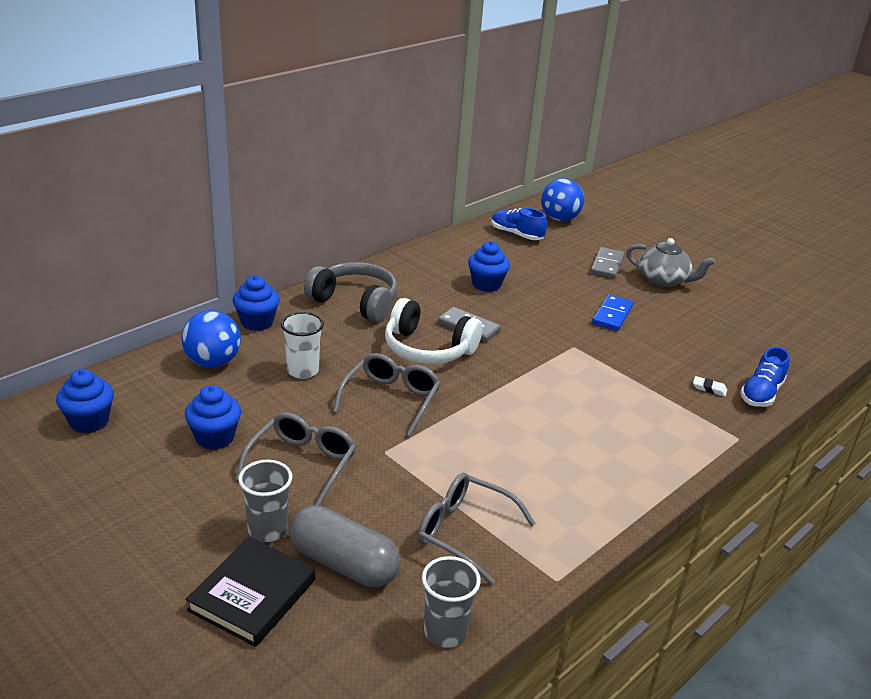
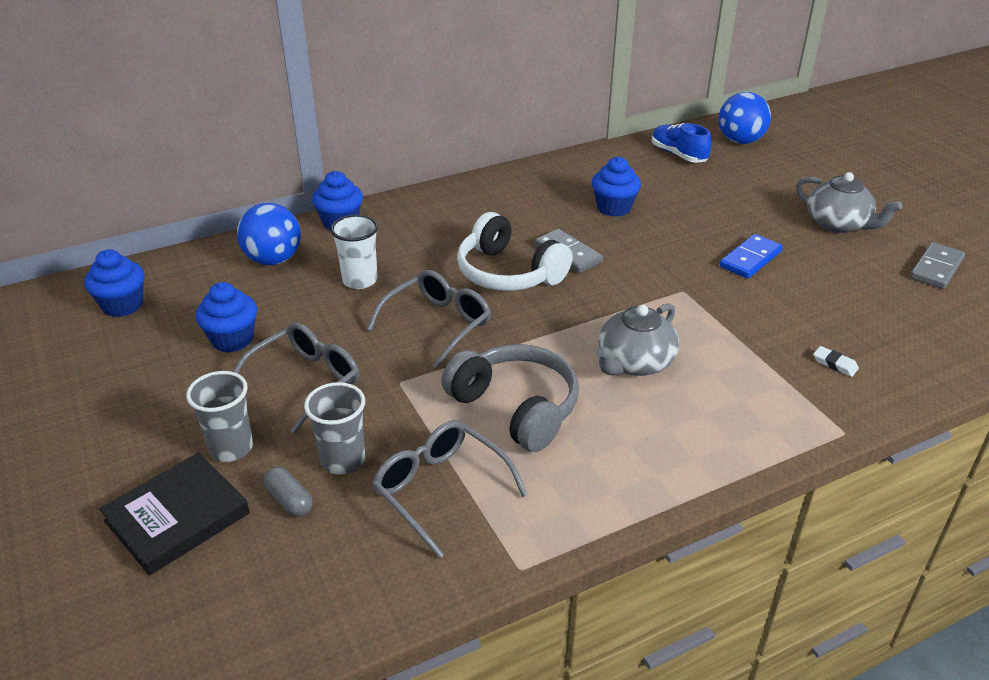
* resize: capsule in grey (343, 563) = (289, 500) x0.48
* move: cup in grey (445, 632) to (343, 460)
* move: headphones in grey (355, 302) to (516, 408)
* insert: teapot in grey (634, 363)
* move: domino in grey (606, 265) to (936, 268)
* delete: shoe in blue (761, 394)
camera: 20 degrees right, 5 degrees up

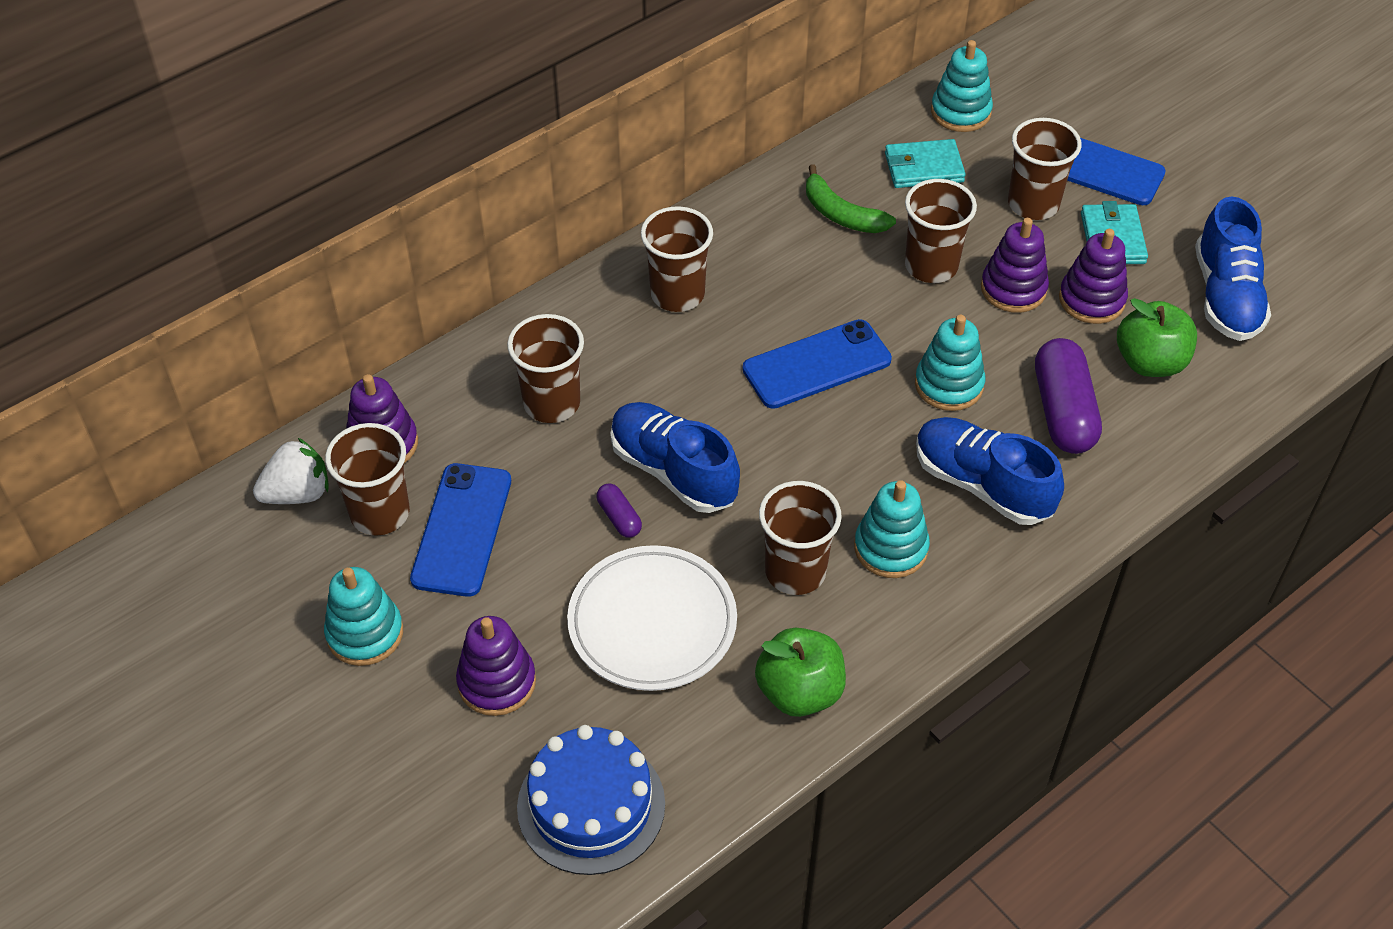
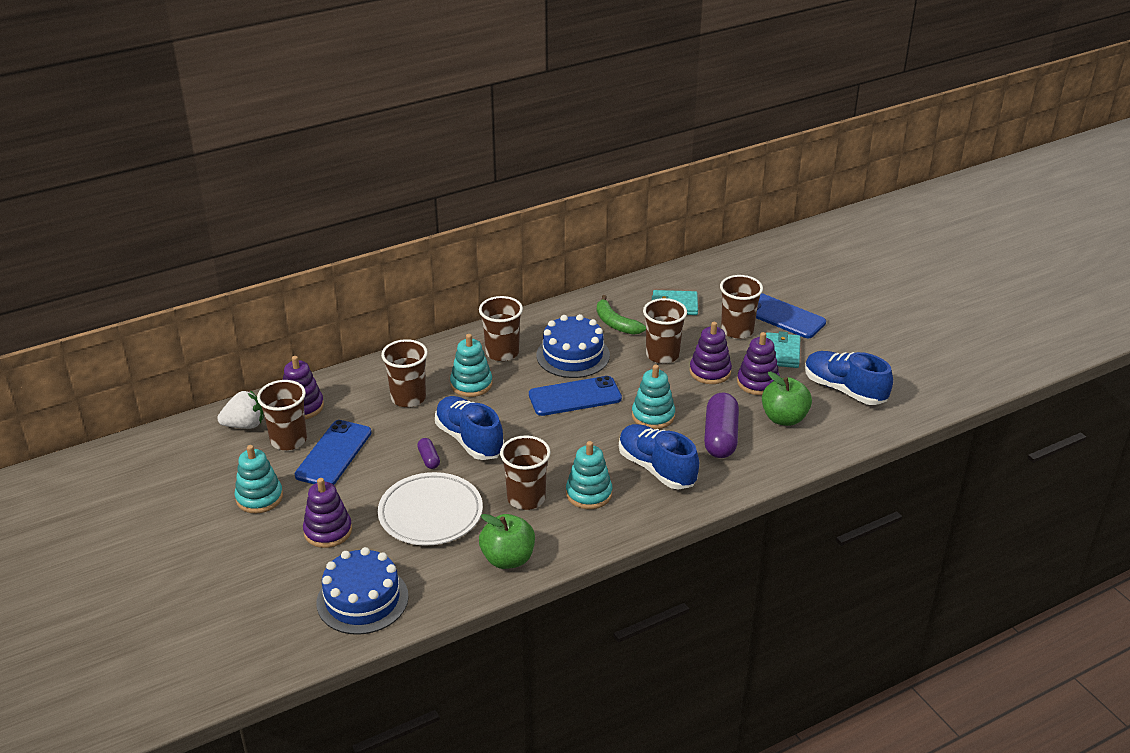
* move: stacking toy in turquoise (960, 112) to (471, 384)
* insert: cake in blue (573, 355)
* rotate: shoe in blue (1226, 296) = (844, 390) 120 degrees clockwise
camera: 10 degrees right, 15 degrees down

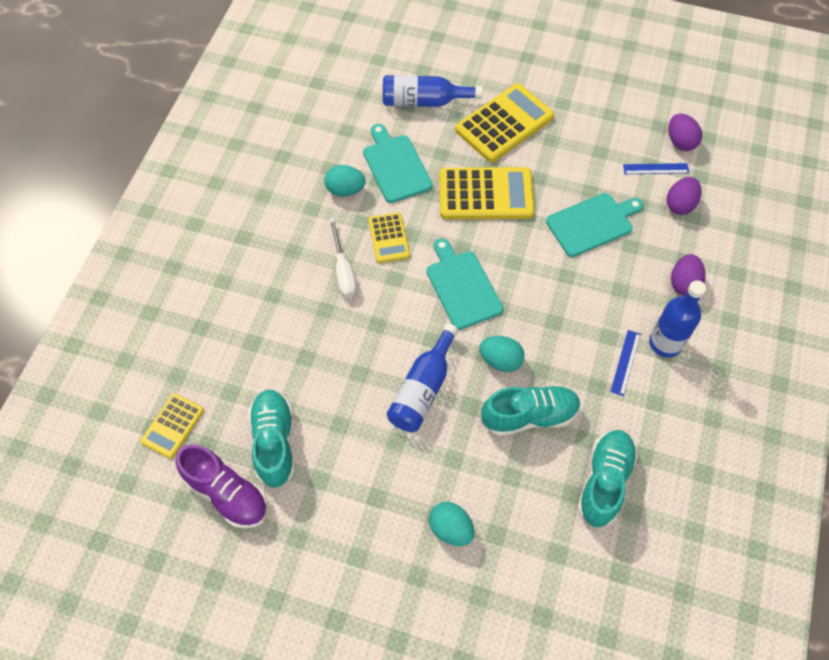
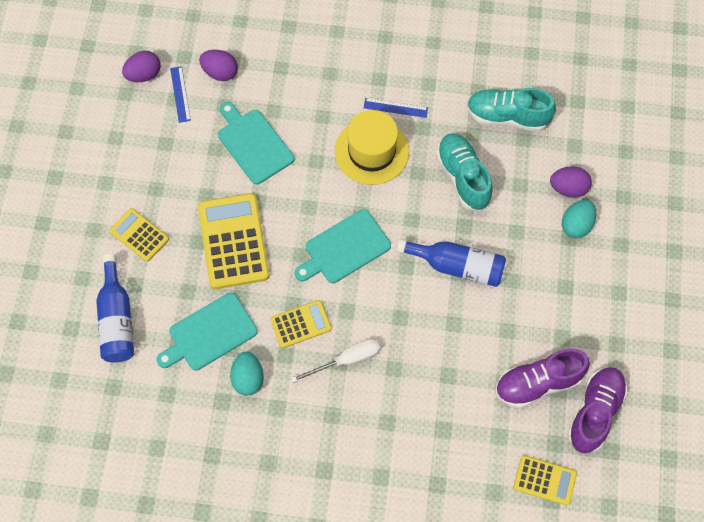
* resize: calculator in yellow (504, 123) = (139, 235) x0.56
* insert: hat in yellow (371, 151)
* recolor: shoe in turquoise (274, 442) to shoe in purple (538, 383)
* move: egg in purple (683, 283) to (568, 188)
* delete: egg in turquoise (500, 360)
* delete: bottle in blue (665, 343)
camera: 100 degrees left, 5 degrees up

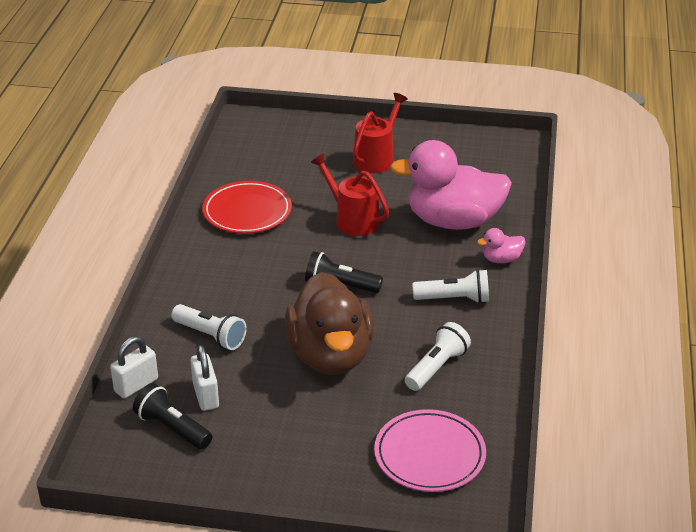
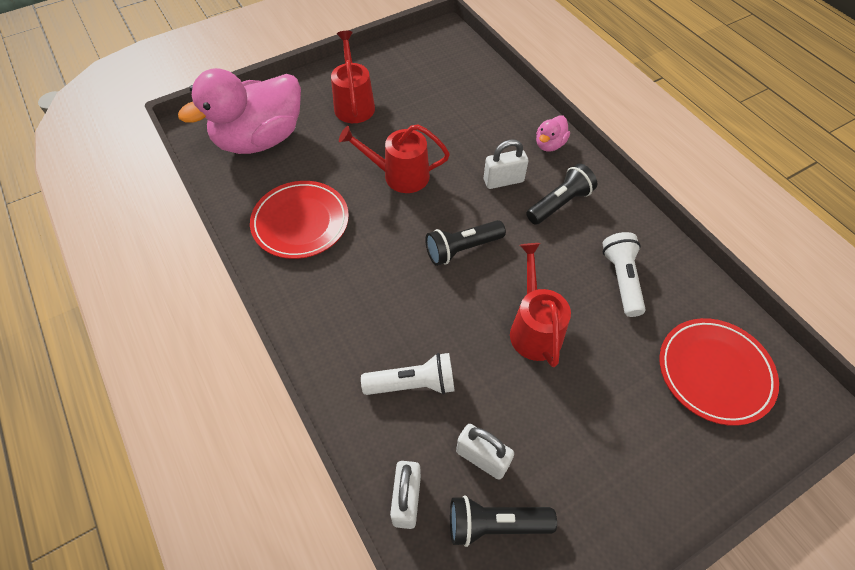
* move: duck in pink (453, 221) to (260, 139)
* insert: padlock in white (503, 181)
* replace: duck in brown (330, 355) to watering can in red (534, 328)
* recolor: flashlight in white (454, 299) to flashlight in black (559, 203)
* recolor: plate in pink (429, 455) to plate in red (714, 372)
camera: 40 degrees left, 20 degrees up

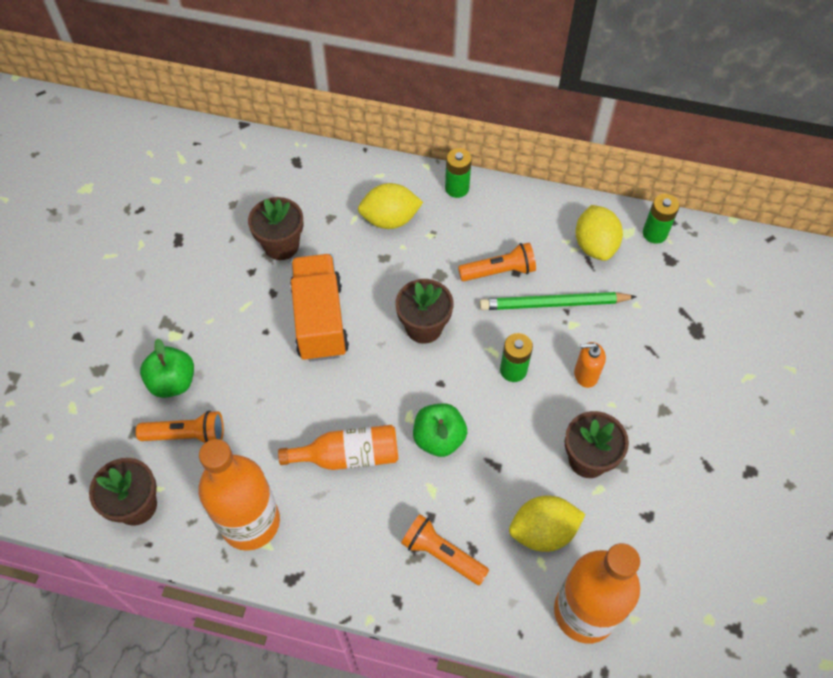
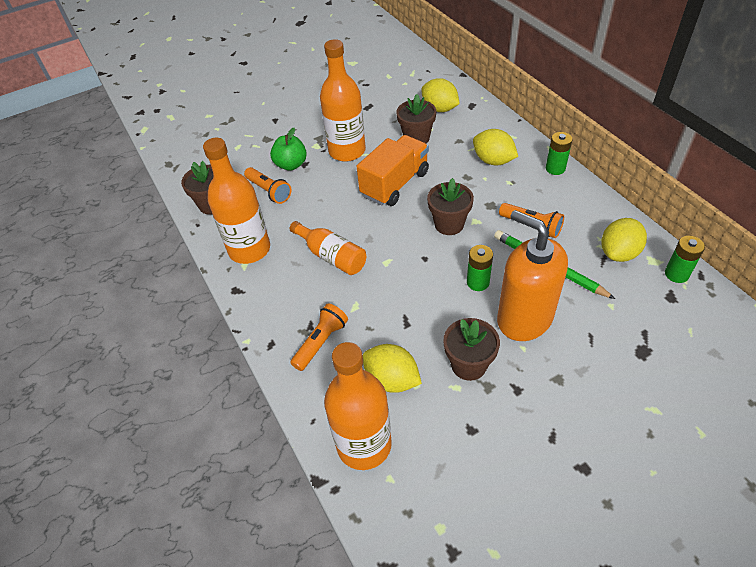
* rotate: flashlight in orange (442, 554) = (321, 342) 45 degrees clockwise
* insert: bottle in orange (347, 151)
* insert: lemon in yellow (439, 109)
* resize: soap dispenser in orange (585, 375) = (524, 318) x2.36
* delete: apple in green (439, 438)
camera: 50 degrees right, 10 degrees down

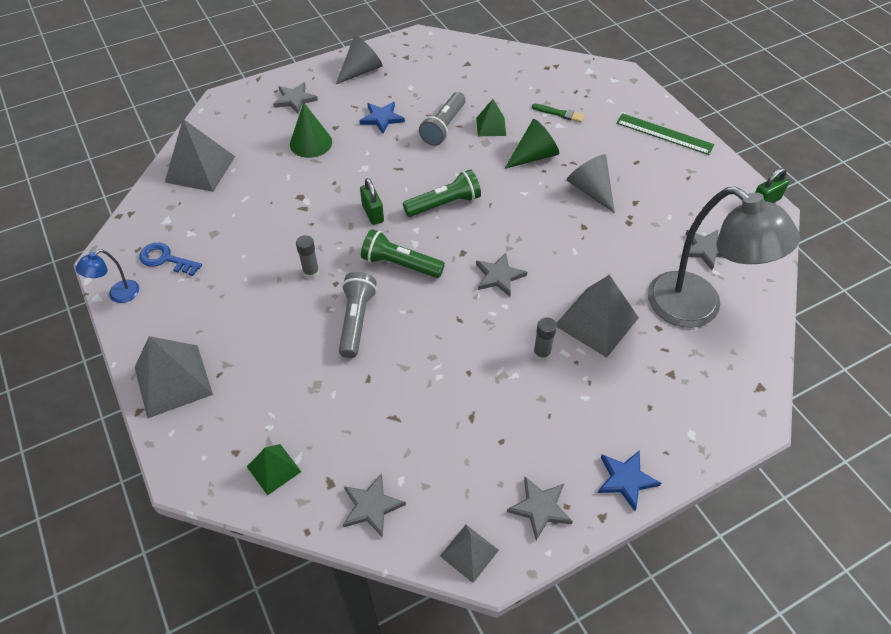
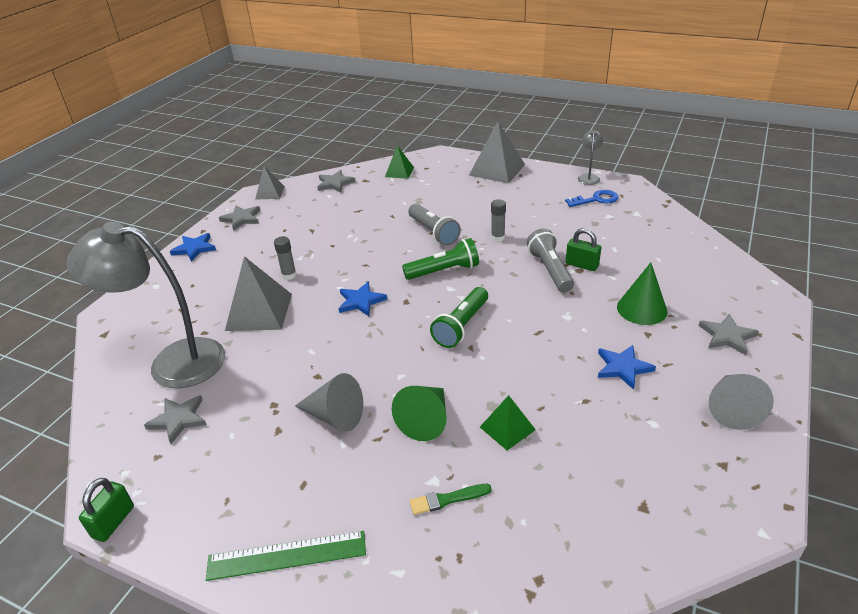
* recolor: star in grey (499, 276) to star in blue (361, 301)
* move: flashlight in grey (444, 127) to (550, 270)
* move: padlock in green (373, 213) to (582, 265)
* recolor: lamp in blue (118, 295) to lamp in grey (588, 177)
* delete: pyramid in grey (200, 169)
camera: 145 degrees right, 15 degrees down

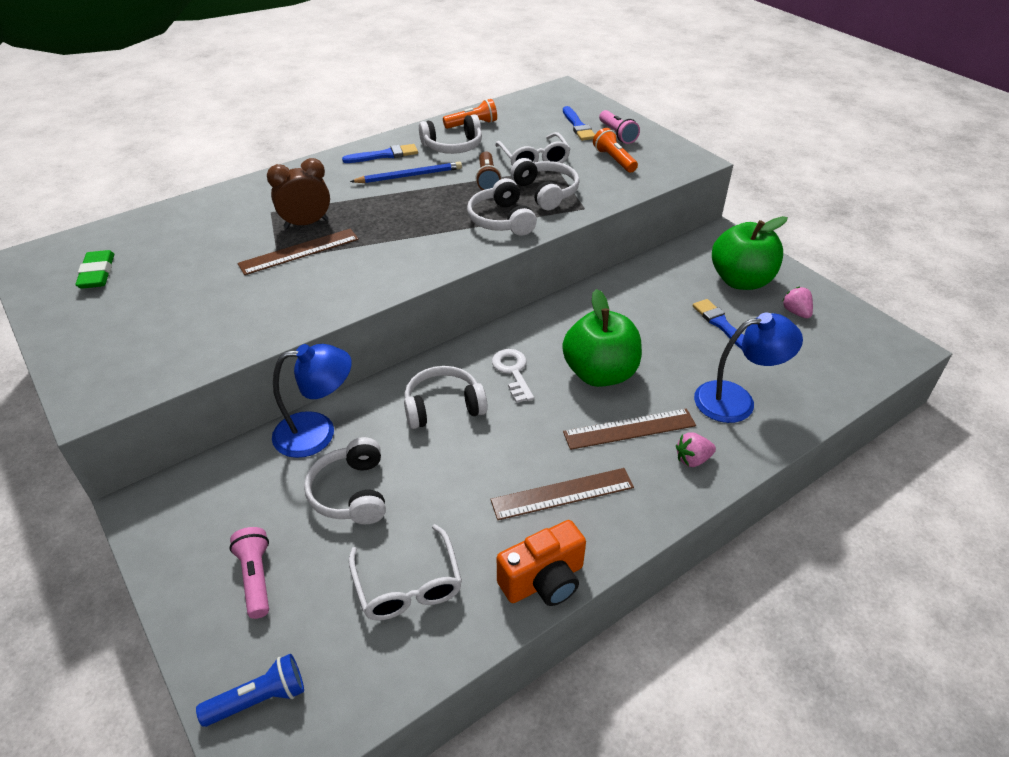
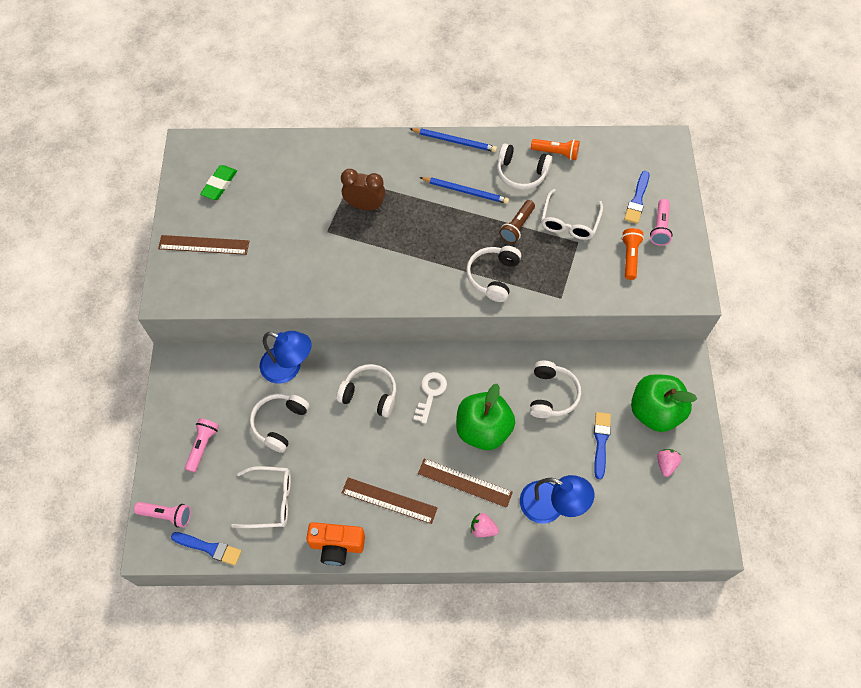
* recolor: flashlight in blue (259, 699) to flashlight in pink (167, 515)
* move: ruler in brown (299, 251) to (204, 245)
* move: brush in blue (384, 155) to (209, 548)
* rotate: glasses in white (408, 584) = (270, 500) 105 degrees counterclockwise
* insert: pencil in blue (454, 141)
* move: headphones in white (545, 192) to (551, 394)
camera: 35 degrees right, 20 degrees up

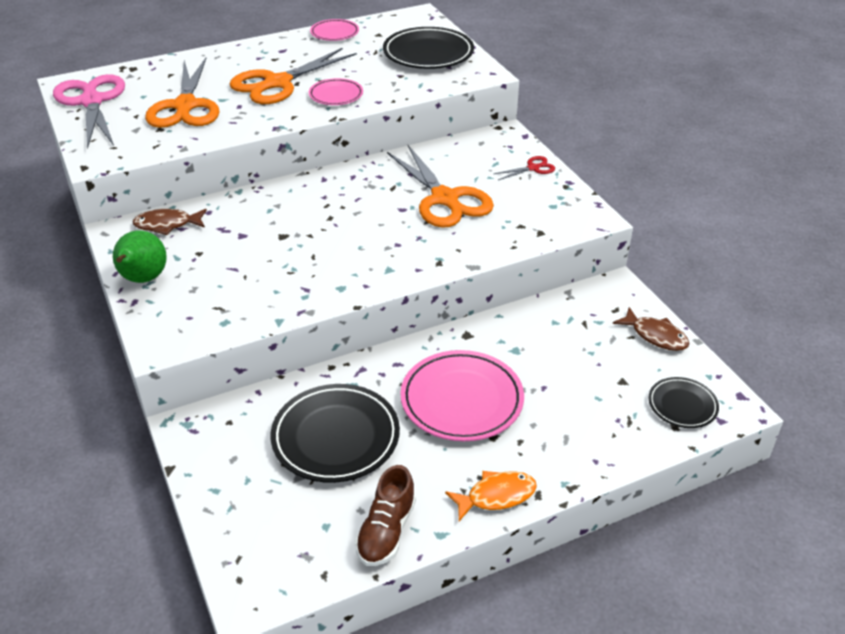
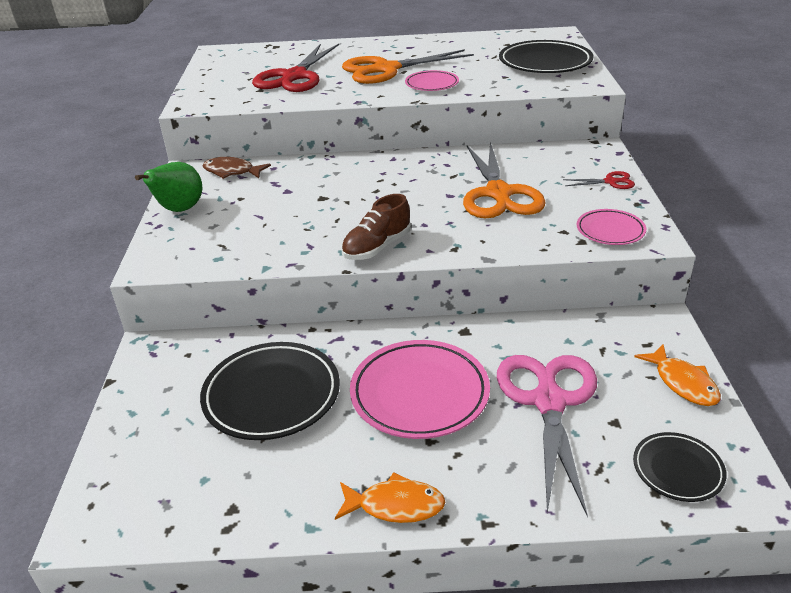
* recolor: scissors in orange (185, 106) to scissors in red (294, 77)
* move: shoe in brown (386, 531) to (377, 247)
* move: scissors in pink (91, 101) to (548, 401)
* move: plate in pink (334, 33) to (610, 231)
* recolor: fish in brown (655, 336) to fish in orange (682, 383)
camera: 25 degrees right, 5 degrees down

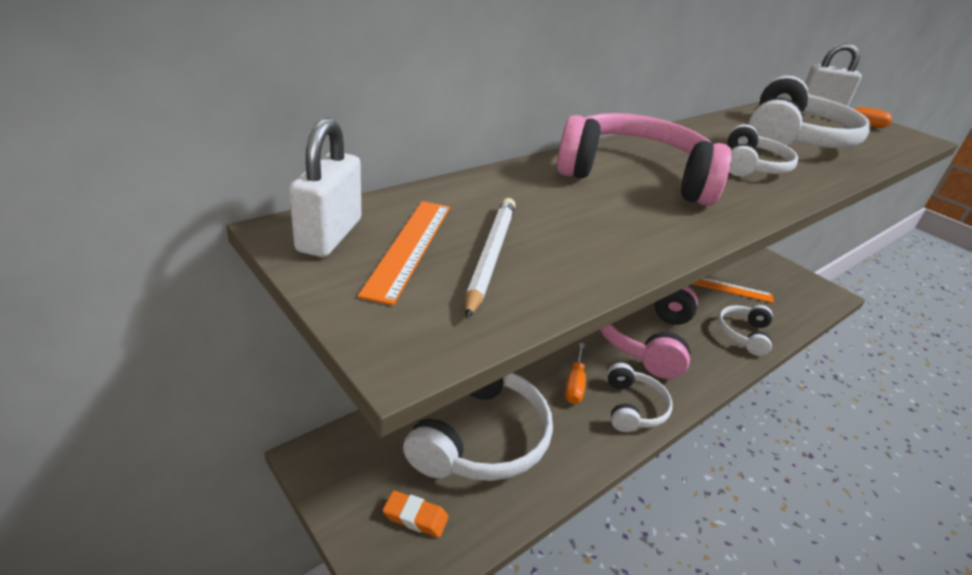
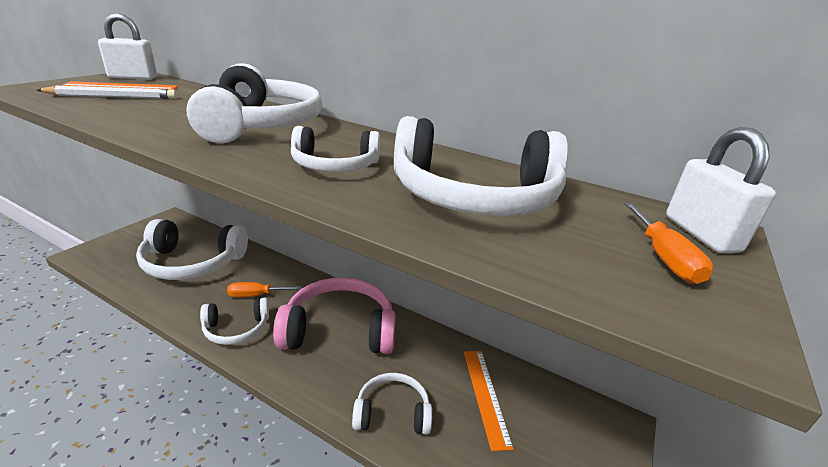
* recolor: headphones in pink (635, 176) to headphones in white (261, 125)
* delete: eraser in orange (415, 517)
camera: 70 degrees right, 5 degrees down

